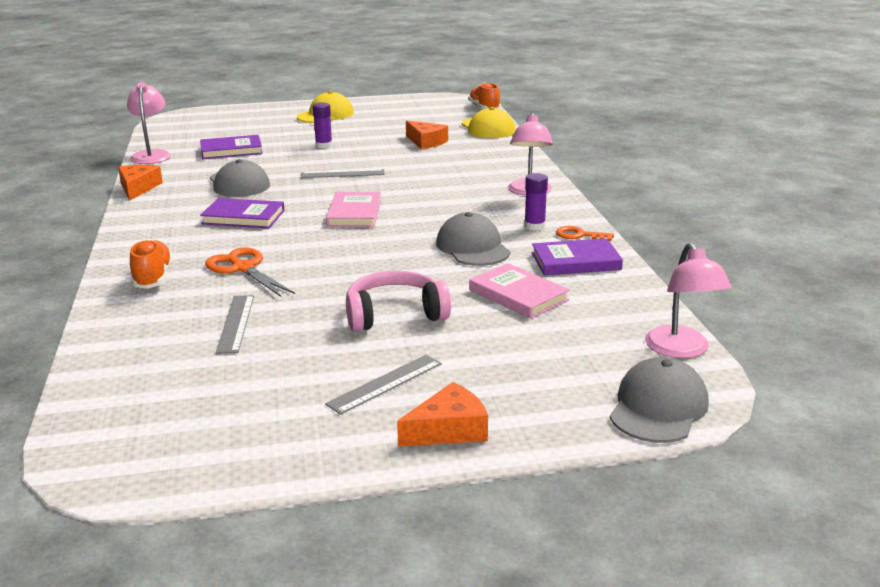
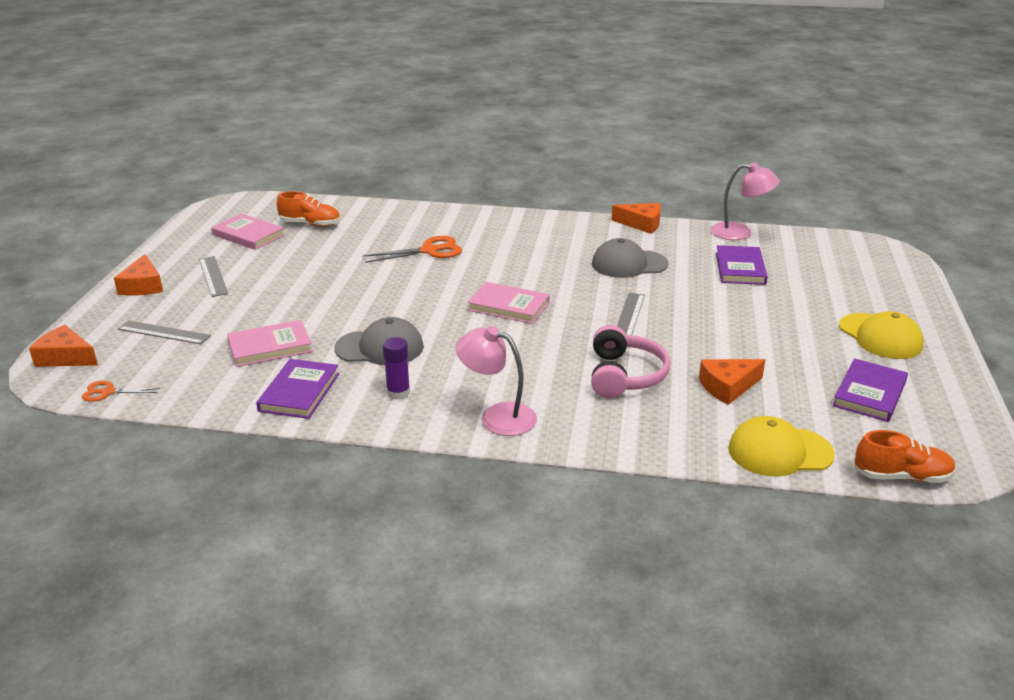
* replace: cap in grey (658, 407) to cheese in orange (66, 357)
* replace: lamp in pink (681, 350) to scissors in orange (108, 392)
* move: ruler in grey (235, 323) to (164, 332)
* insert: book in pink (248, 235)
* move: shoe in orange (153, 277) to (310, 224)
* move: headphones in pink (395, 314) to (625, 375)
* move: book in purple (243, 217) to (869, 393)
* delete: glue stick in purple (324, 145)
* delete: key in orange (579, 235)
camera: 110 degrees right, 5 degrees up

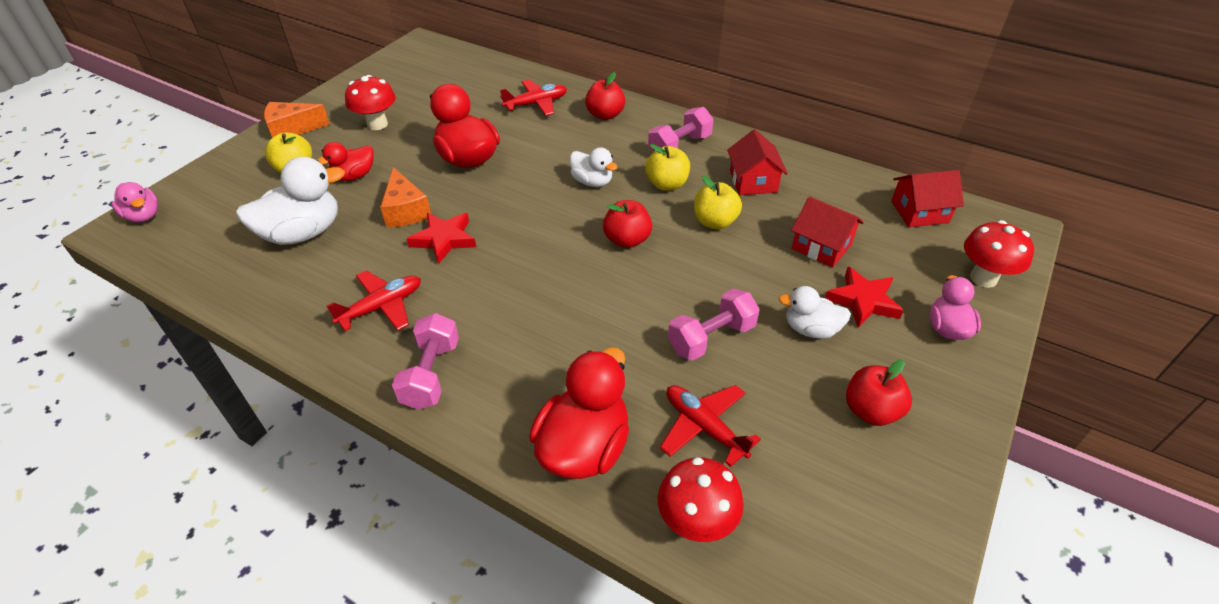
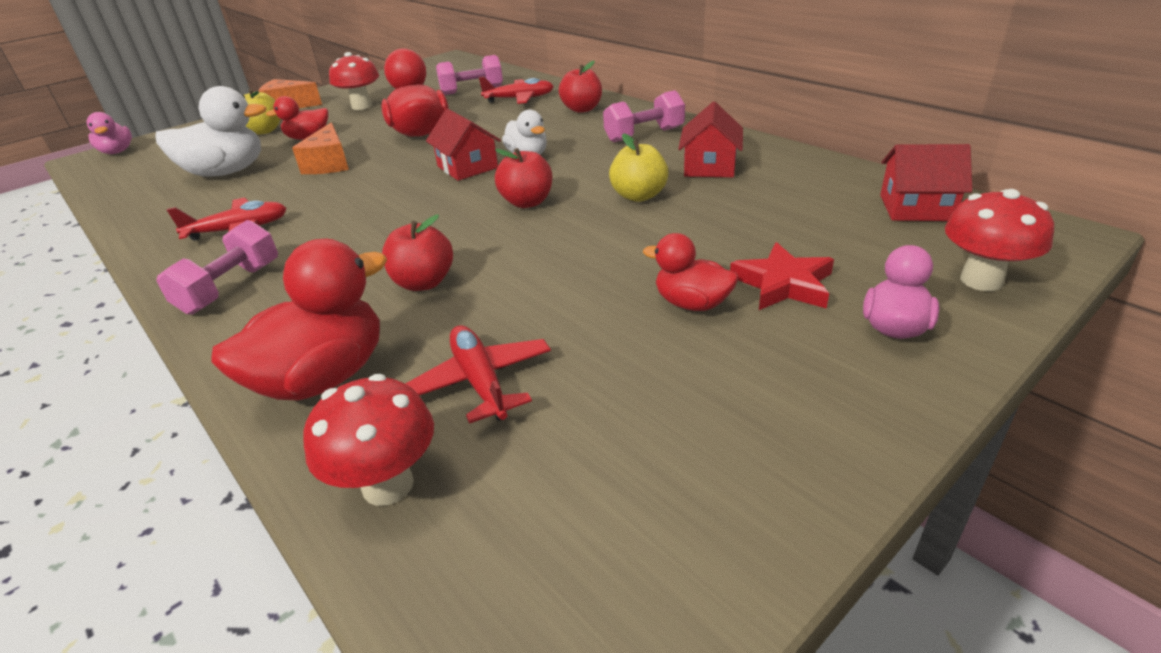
* move: apple in red (871, 411) to (424, 282)
* move: house in red (821, 246) to (467, 167)
* move: dumbbell in pink (711, 338) to (472, 90)
* recolor: duck in white (811, 329) to duck in red (692, 304)
* delete: star in red (444, 240)
* delete: apple in yellow (667, 184)
camera: 20 degrees right, 10 degrees down

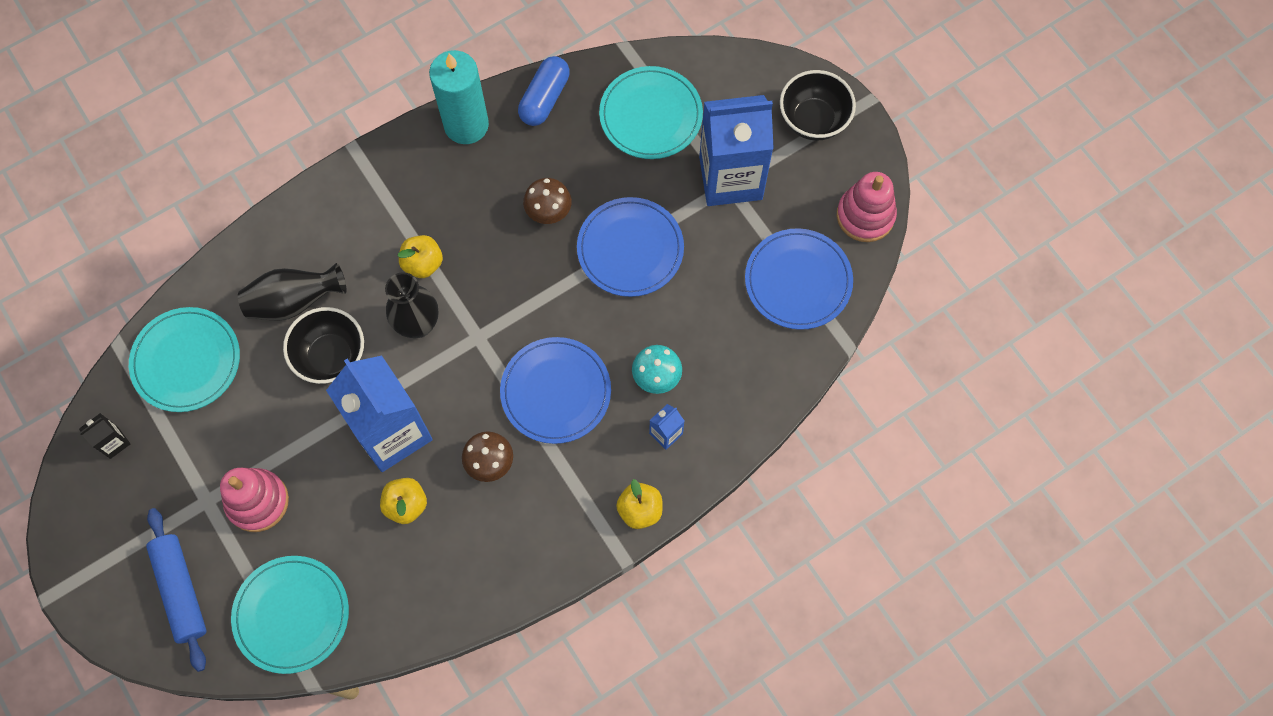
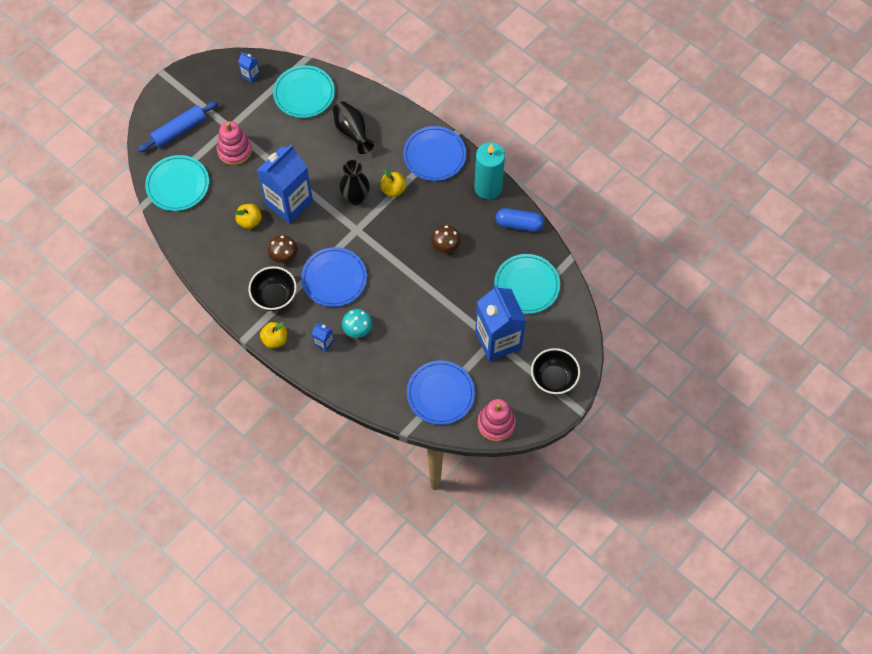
* recolor: carton in black (114, 442) to carton in blue (250, 75)
* move: bowl in black (331, 356) to (275, 297)
* move: plate in blue (630, 249) to (434, 155)
camera: 75 degrees right, 5 degrees down

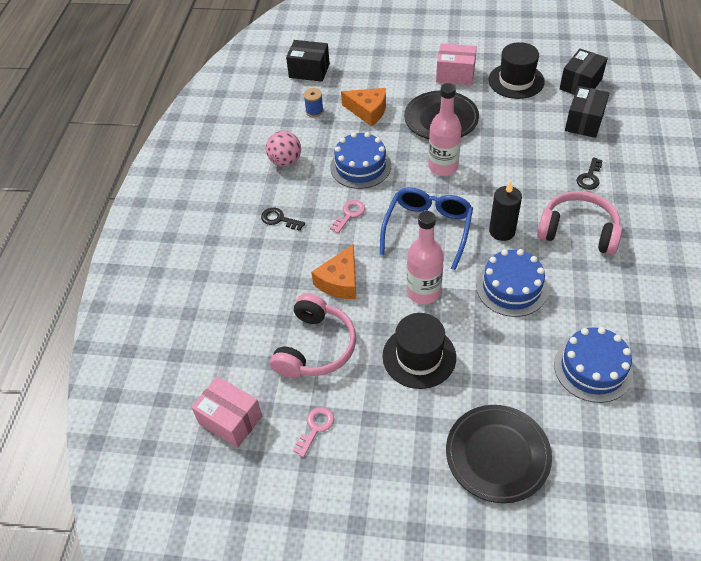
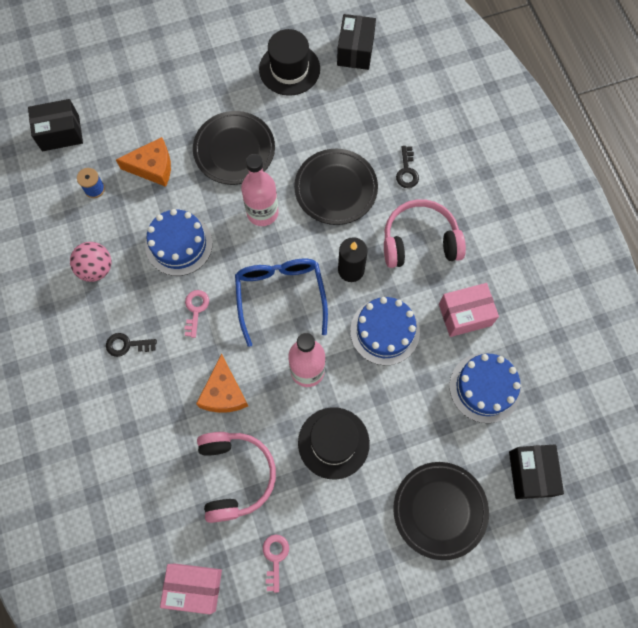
* insert: plate in black (336, 189)
* move: box in pink (455, 74) to (465, 315)
* move: box in black (584, 122) to (531, 473)
camera: 30 degrees left, 20 degrees up

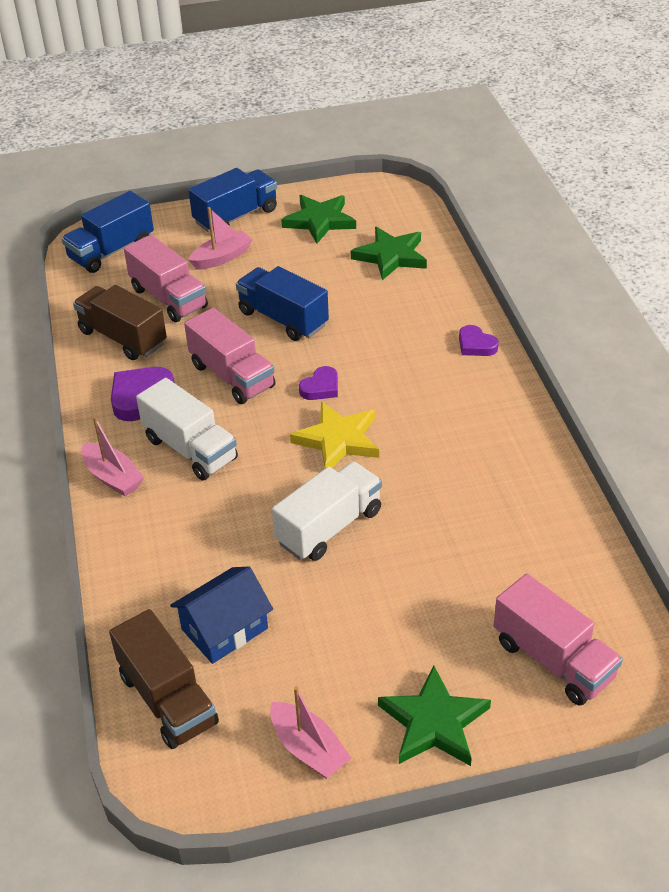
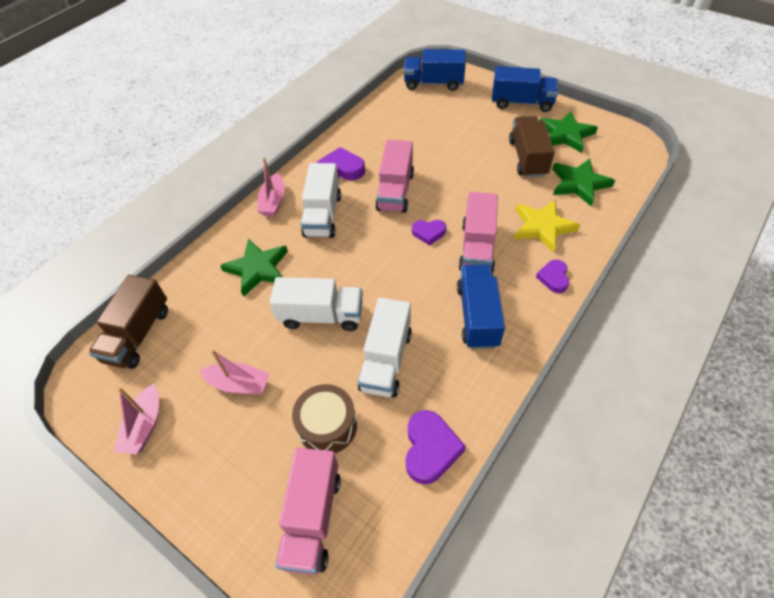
* move: boat in pink (222, 258) to (239, 384)
* move: star in green (434, 722) to (257, 269)
* insert: drum in brown (327, 426)
* insert: truck in white (386, 360)
* insert: heart in purple (430, 449)
* move: truck in blue (283, 319) to (477, 316)
* move: truck in pink (169, 298) to (477, 247)
* move: truck in brown (123, 338) to (527, 158)
* move: star in yellow (338, 440) to (542, 227)
* delete: house in blue (225, 629)
camera: 50 degrees right, 10 degrees up

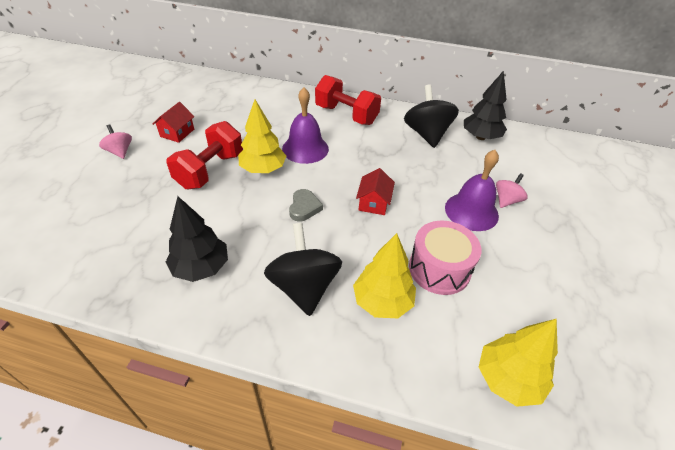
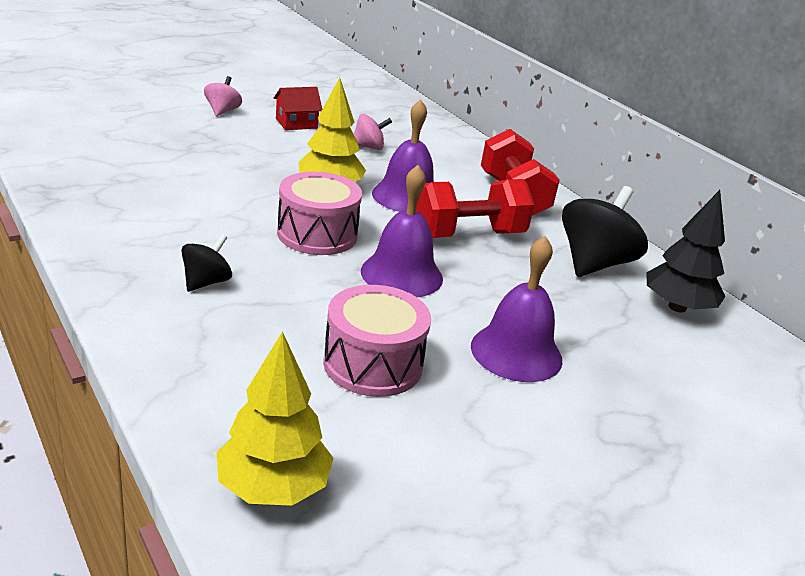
* resize: spinning top in black (304, 287) = (206, 282) x0.54
* replace: heart in grey (304, 207) to drum in pink (317, 234)
* move: spinning top in pink (506, 200) to (368, 147)
* replace: house in red (374, 203) to bell in purple (401, 274)
* move: dumbbell in red (210, 170) to (468, 235)
* delete: tree in black (201, 268)
* delete: tree in yellow (382, 301)
camera: 40 degrees right, 15 degrees down

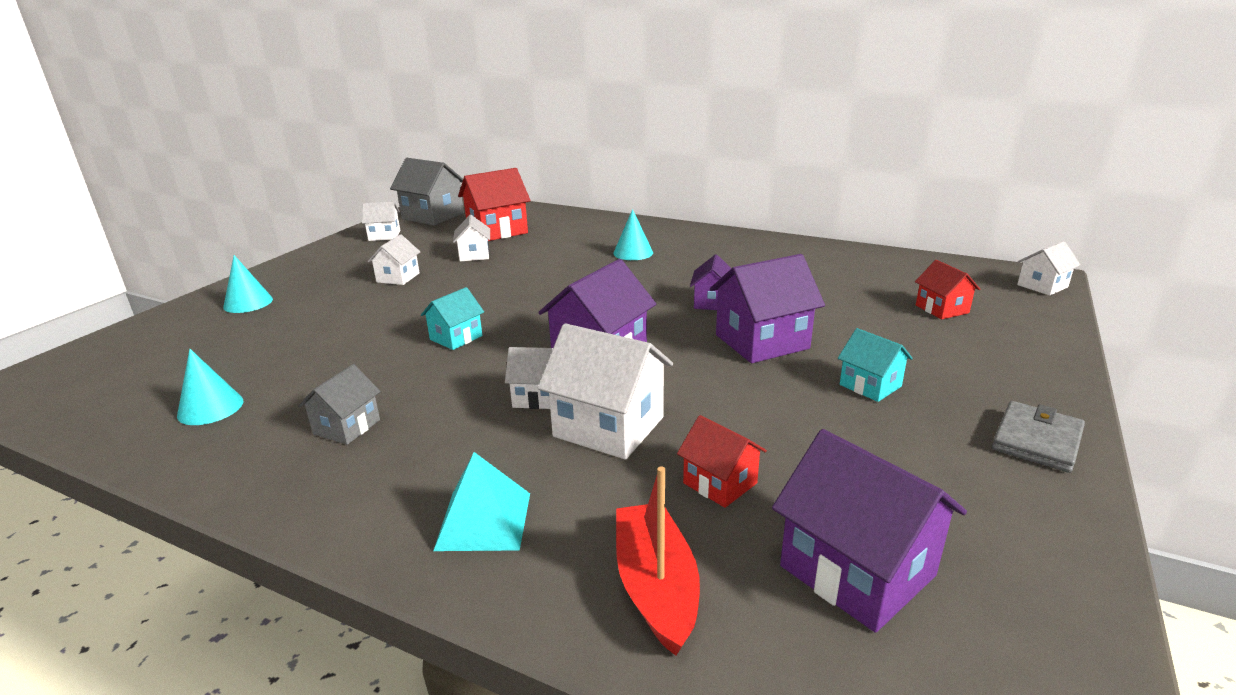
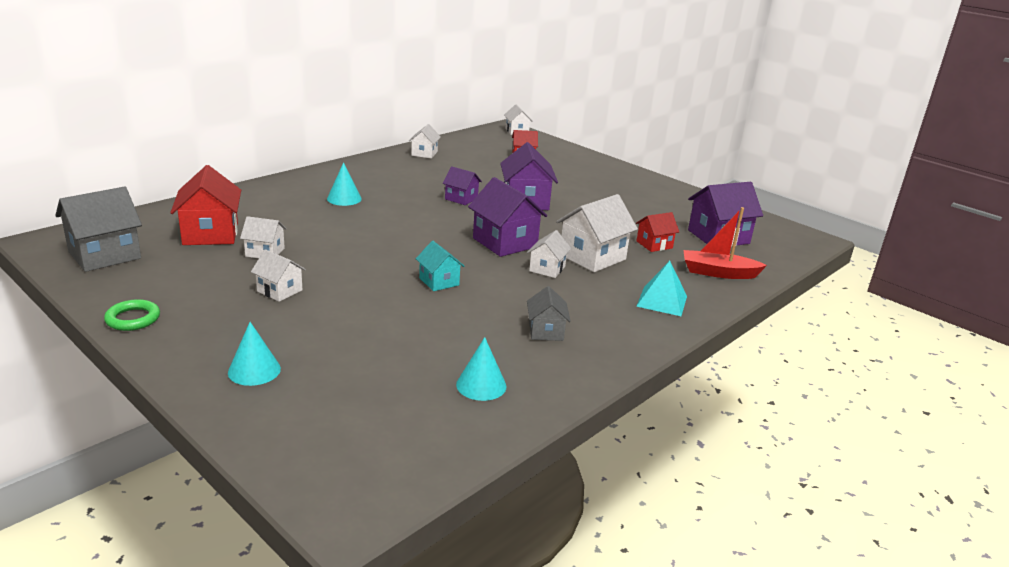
* insert: ring in green (133, 319)
* move: house in white (384, 236) to (424, 153)
* rotate: house in grey (347, 427) = (545, 331) 45 degrees clockwise
* delete: house in turquoise (870, 385)
* delete: wallet in grey (1036, 440)
camera: 75 degrees left, 0 degrees up

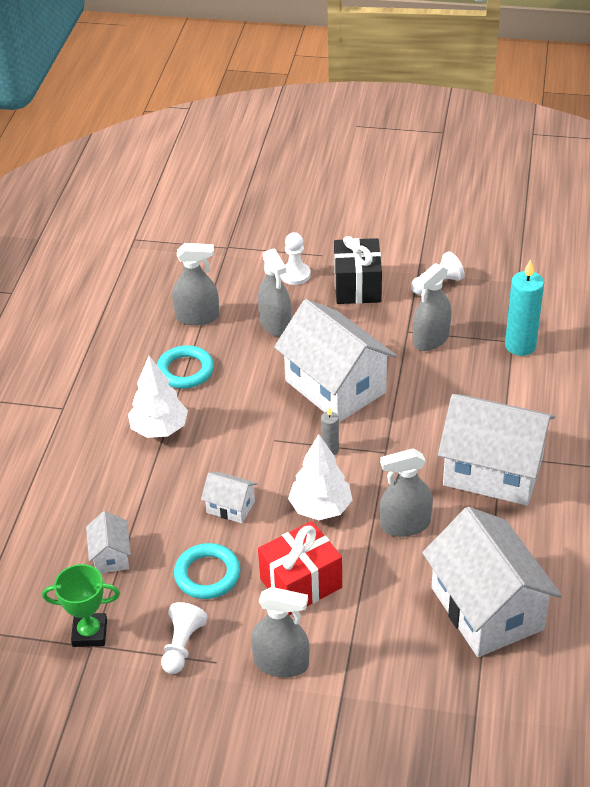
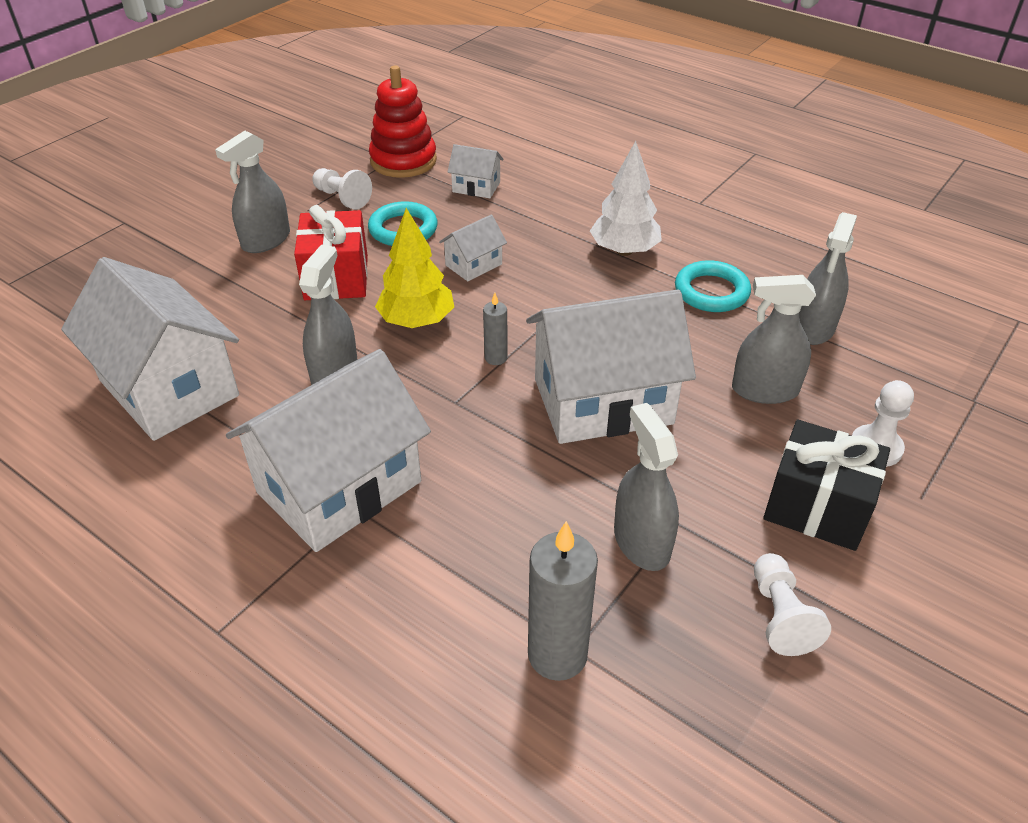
* rotate: house in white (486, 608) = (169, 388) 45 degrees clockwise
* replace: trophy in green (90, 633) to stacking toy in red (403, 161)
* recolor: tree in white (320, 508) to tree in yellow (417, 321)
* recolor: candle in turquoise (520, 346) to candle in grey (557, 655)
camera: 115 degrees right, 0 degrees up

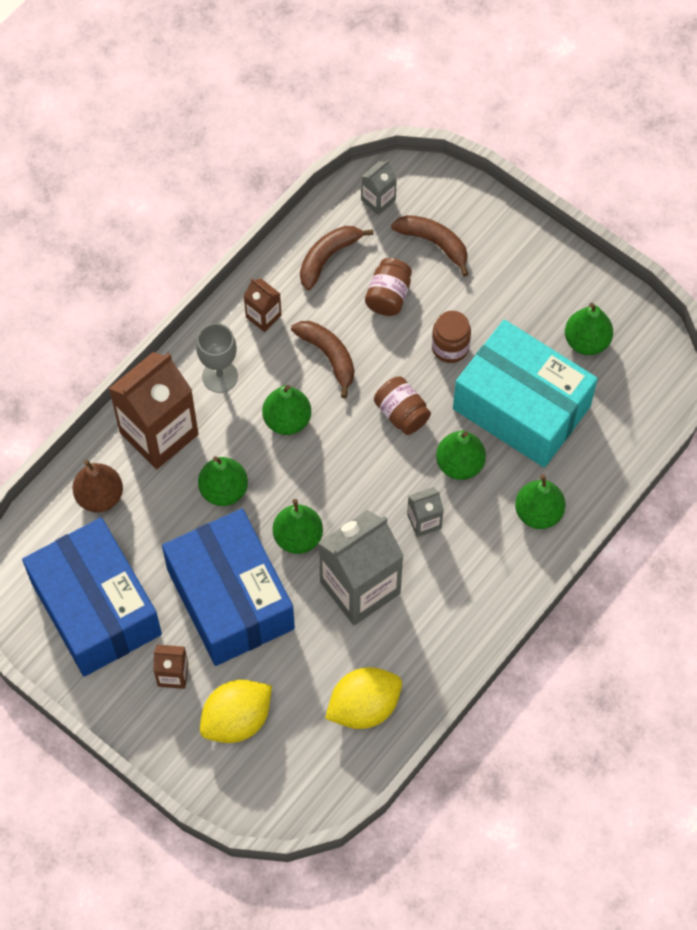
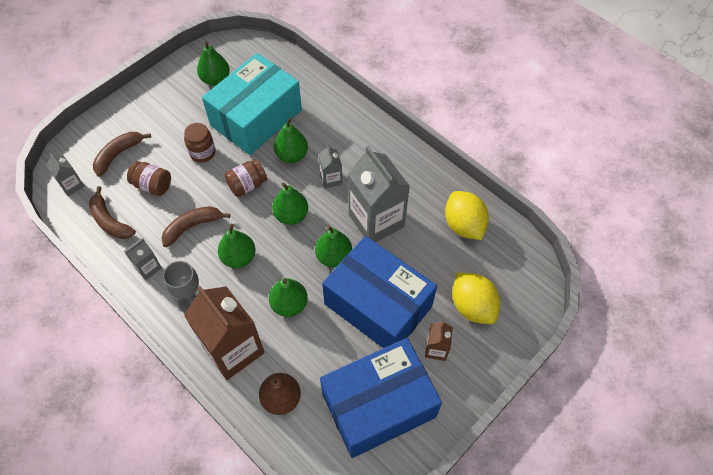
* recolor: carton in brown (263, 316) to carton in grey (148, 268)
* move: pear in green (538, 513) to (291, 215)
* rotate: box in blue (230, 599) = (378, 305) 60 degrees clockwise
camera: 85 degrees left, 5 degrees down

